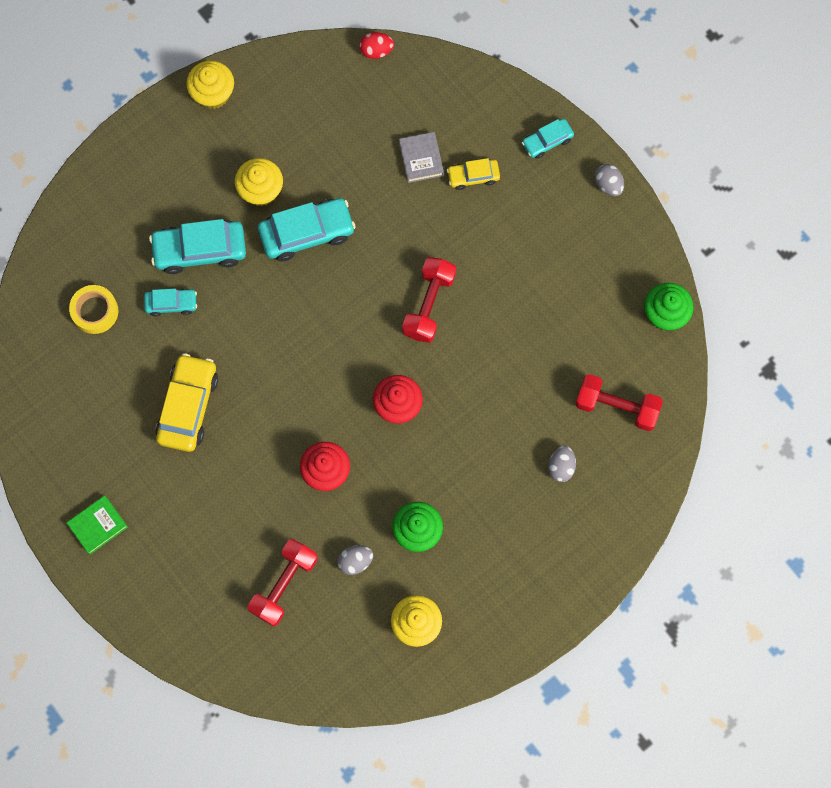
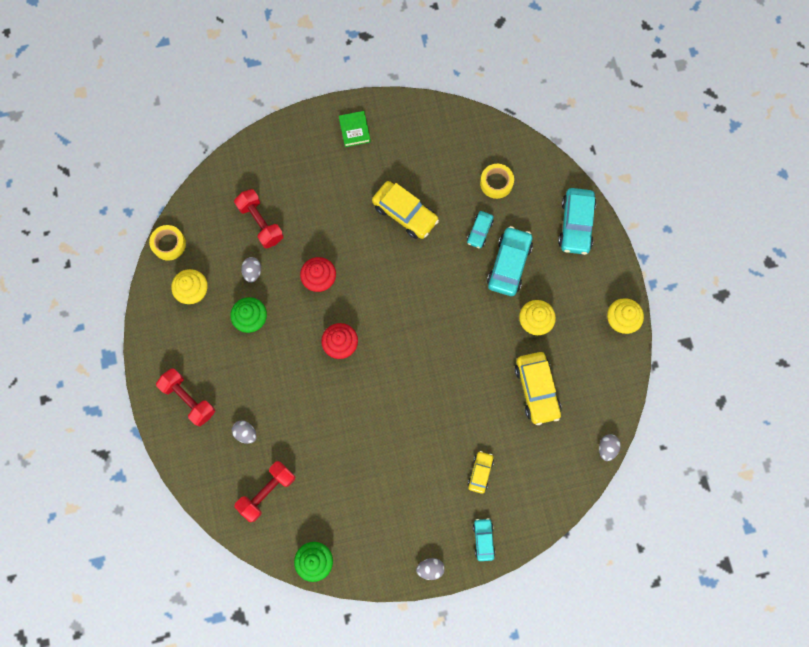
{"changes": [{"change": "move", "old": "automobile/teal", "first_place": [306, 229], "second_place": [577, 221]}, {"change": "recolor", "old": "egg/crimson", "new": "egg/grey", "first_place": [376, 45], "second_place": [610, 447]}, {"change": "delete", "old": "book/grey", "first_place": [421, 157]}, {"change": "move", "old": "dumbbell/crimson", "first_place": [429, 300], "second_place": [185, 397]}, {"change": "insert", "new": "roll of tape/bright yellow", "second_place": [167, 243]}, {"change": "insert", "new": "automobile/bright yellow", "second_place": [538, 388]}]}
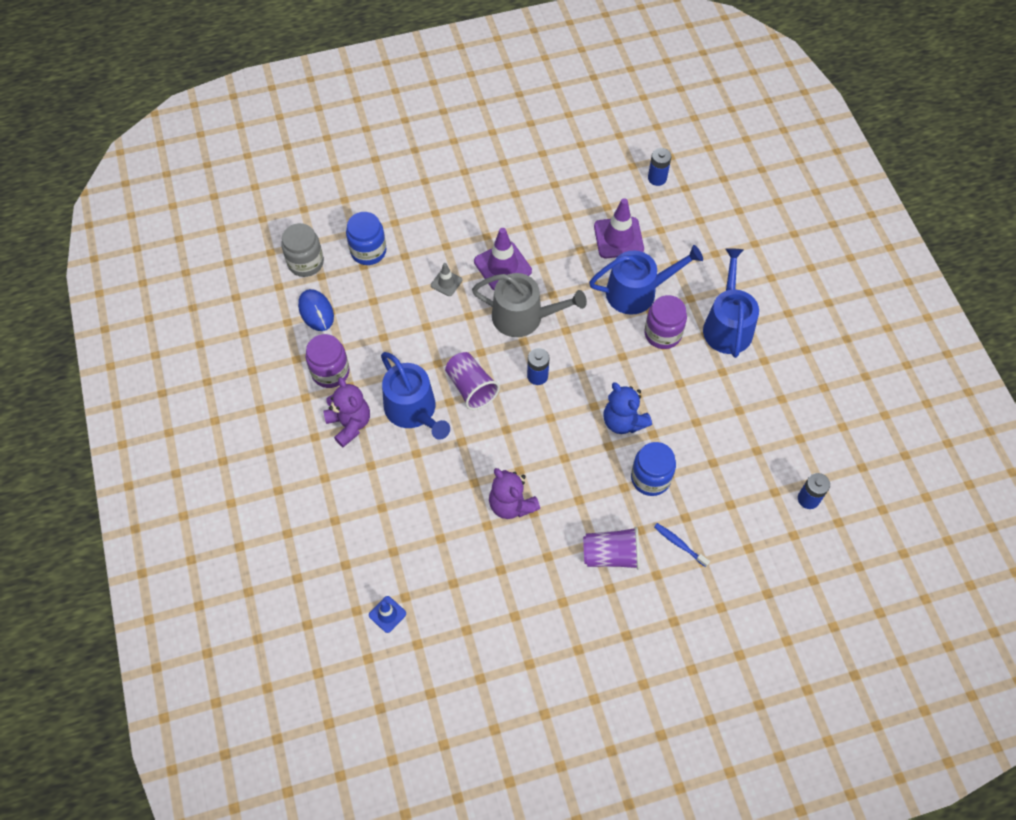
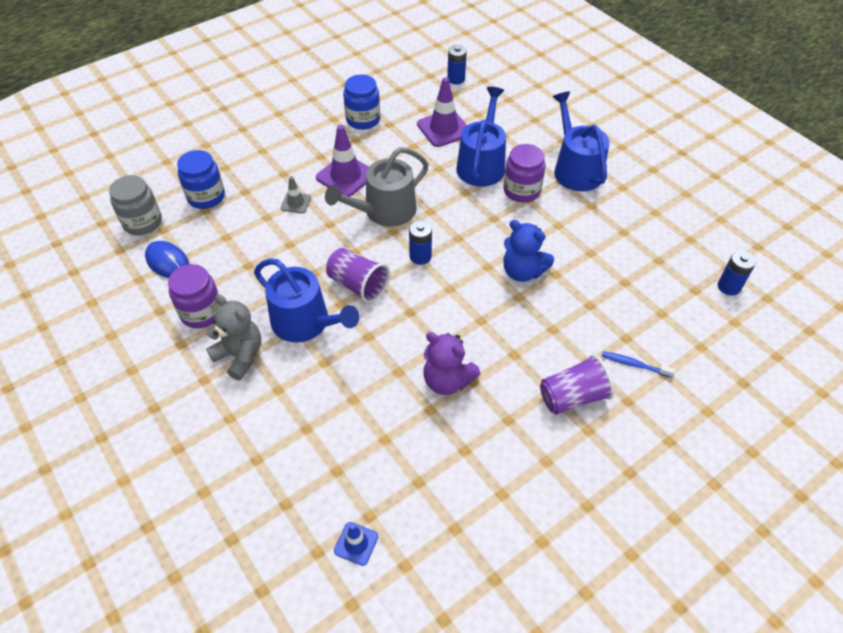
{"changes": [{"change": "recolor", "old": "teddy bear/purple", "new": "teddy bear/grey", "first_place": [346, 412], "second_place": [233, 337]}, {"change": "rotate", "old": "watering pot/grey", "first_place": [529, 305], "second_place": [377, 187], "degrees": 150}, {"change": "rotate", "old": "watering pot/cobalt", "first_place": [646, 280], "second_place": [481, 137], "degrees": -45}, {"change": "move", "old": "jam jar/cobalt", "first_place": [653, 469], "second_place": [361, 102]}]}
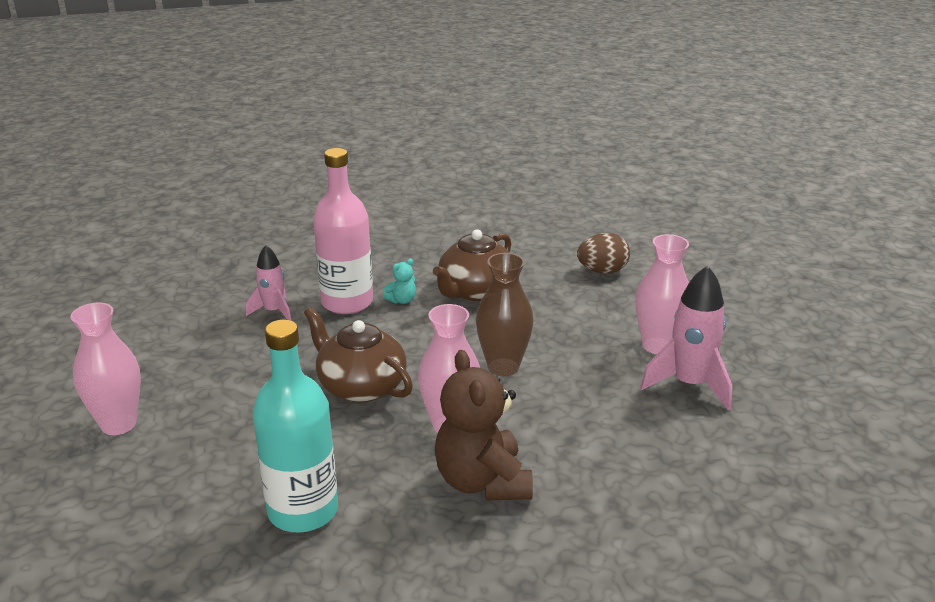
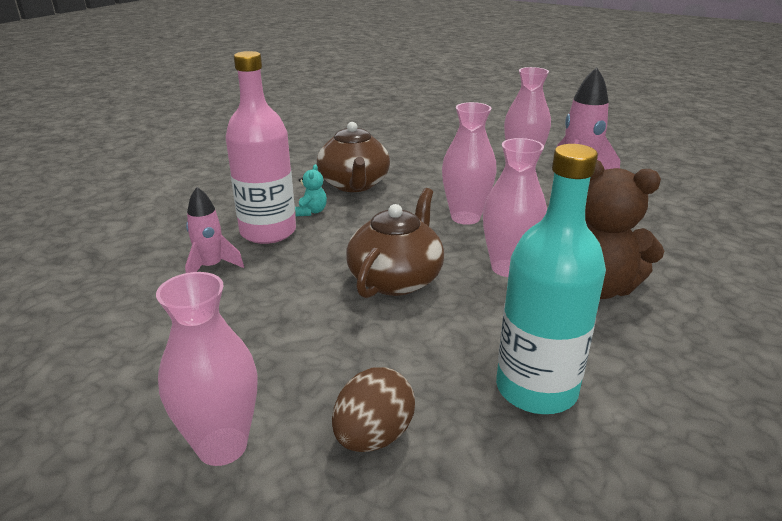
{"changes": [{"change": "rotate", "old": "teapot/dark brown", "first_place": [358, 355], "second_place": [395, 243], "degrees": 120}, {"change": "recolor", "old": "vase/dark brown", "new": "vase/rose-pink", "first_place": [505, 314], "second_place": [469, 163]}, {"change": "move", "old": "egg/dark brown", "first_place": [603, 253], "second_place": [373, 409]}]}
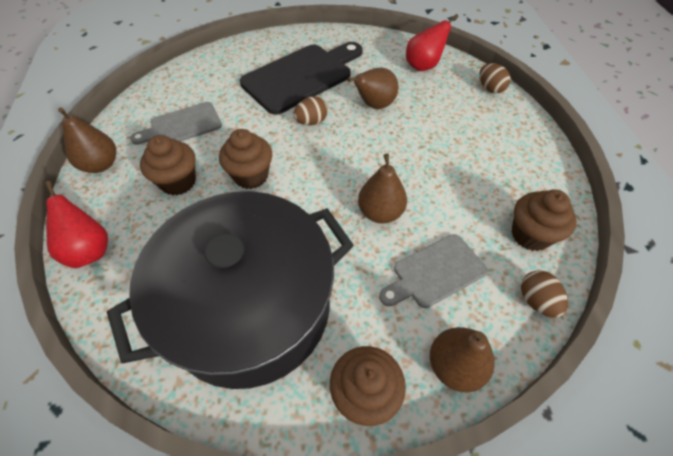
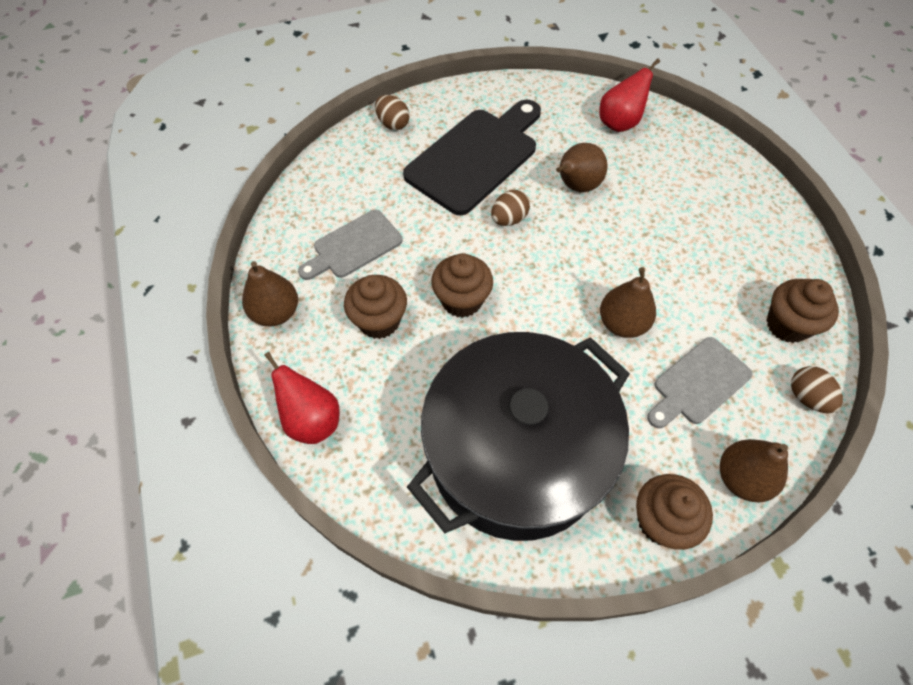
{"changes": [{"change": "move", "old": "egg/dark brown", "first_place": [495, 78], "second_place": [392, 112]}]}
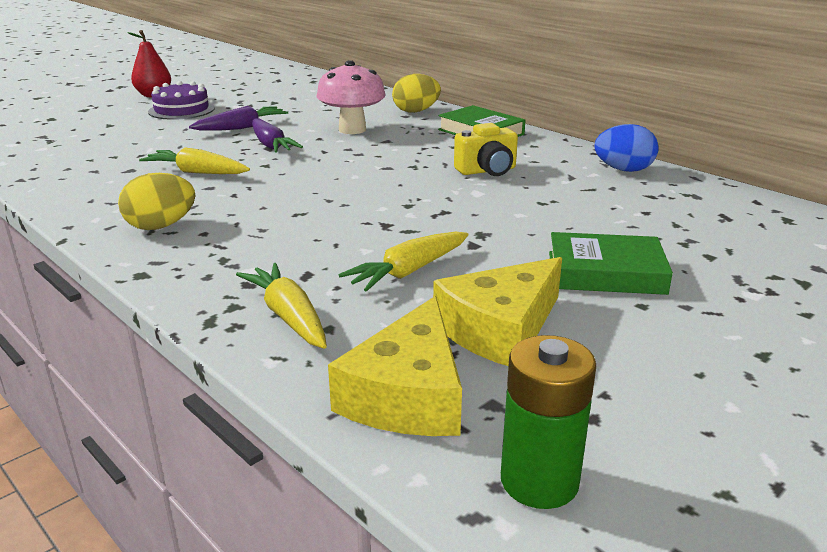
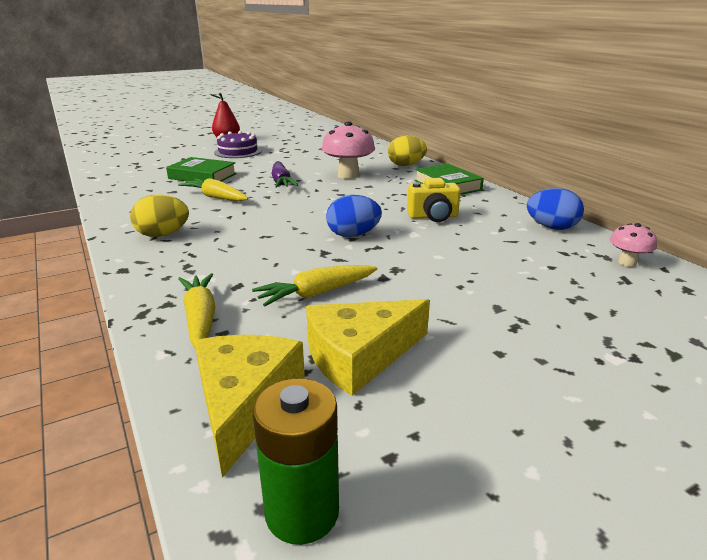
{"changes": [{"change": "delete", "old": "toy carrot/purple", "first_place": [238, 118]}, {"change": "rotate", "old": "cheese wedge/bright yellow", "first_place": [395, 366], "second_place": [249, 406], "degrees": 150}, {"change": "move", "old": "book/leaf-green", "first_place": [611, 263], "second_place": [201, 169]}, {"change": "insert", "new": "egg/cobalt", "second_place": [354, 216]}, {"change": "insert", "new": "toadstool/rose-pink", "second_place": [633, 245]}]}
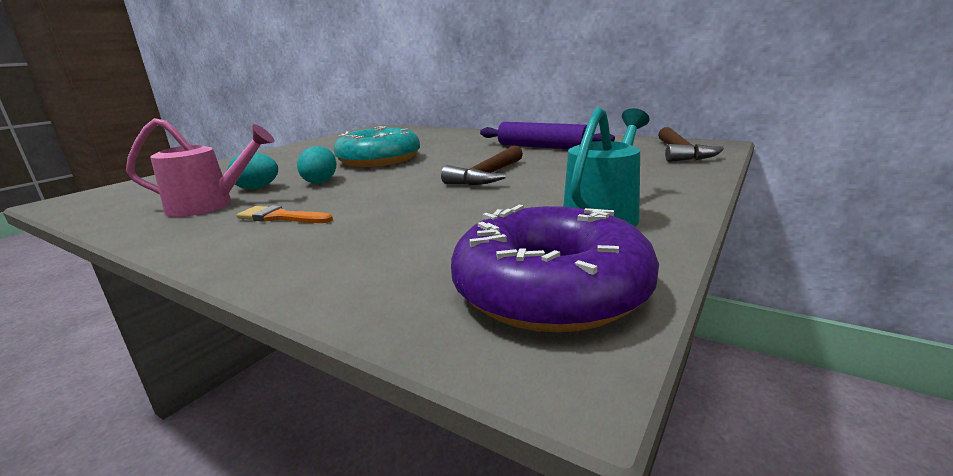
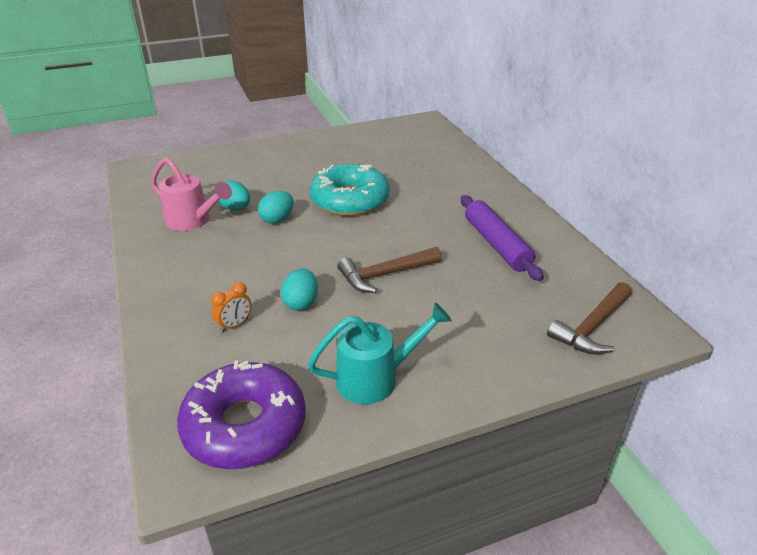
{"changes": [{"change": "delete", "old": "paint brush/orange", "first_place": [285, 214]}, {"change": "insert", "new": "clock/orange", "second_place": [231, 307]}, {"change": "insert", "new": "egg/teal", "second_place": [299, 289]}]}
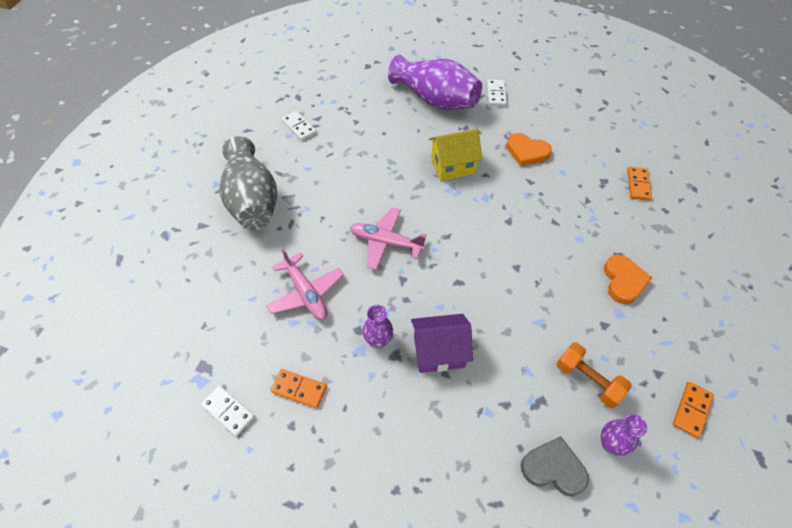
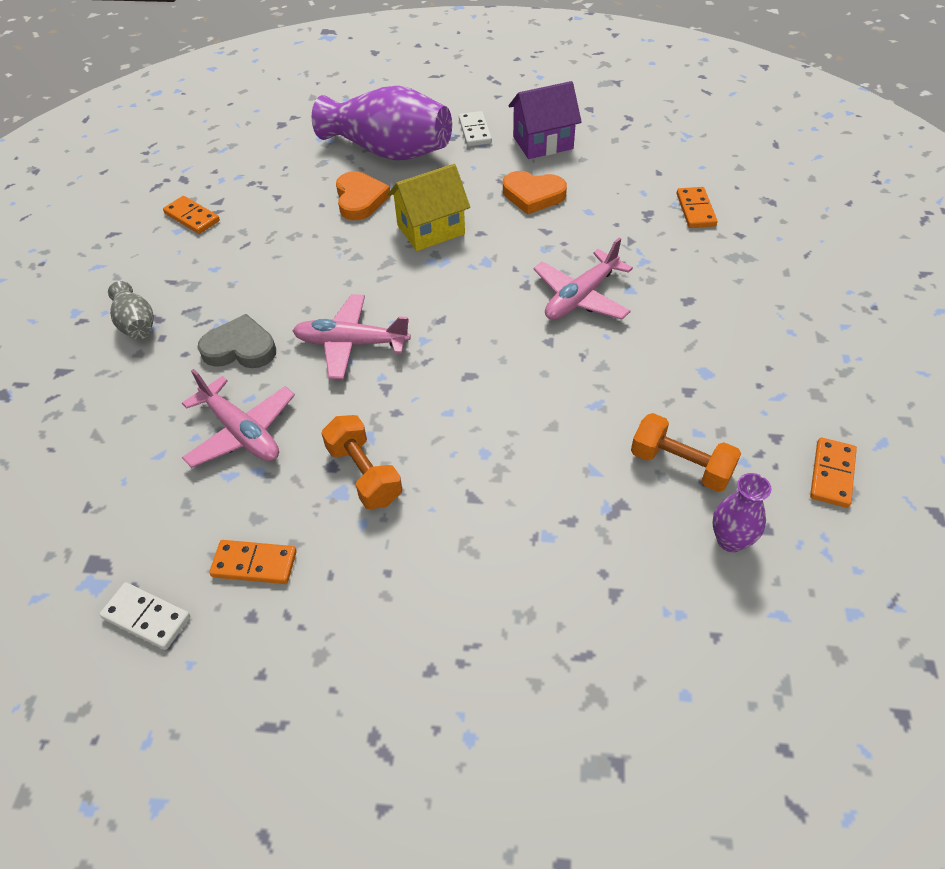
{"changes": [{"change": "resize", "old": "vase/grey", "first_place": [248, 183], "second_place": [131, 310], "factor": 0.47}, {"change": "recolor", "old": "domino tile/pure white", "new": "domino tile/orange", "first_place": [299, 126], "second_place": [191, 215]}, {"change": "replace", "old": "vase/purple", "new": "dumbbell/orange", "first_place": [378, 326], "second_place": [361, 462]}, {"change": "move", "old": "house/purple", "first_place": [442, 343], "second_place": [545, 120]}, {"change": "move", "old": "heart shape/grey", "first_place": [555, 466], "second_place": [237, 341]}, {"change": "move", "old": "heart shape/orange", "first_place": [628, 279], "second_place": [363, 195]}, {"change": "insert", "new": "toy plane/rose-pink", "second_place": [583, 278]}]}
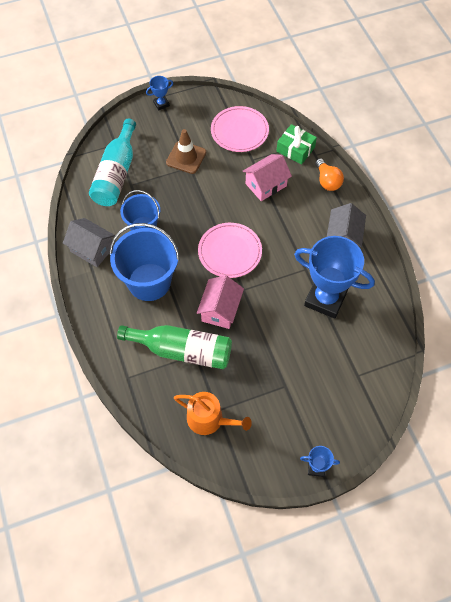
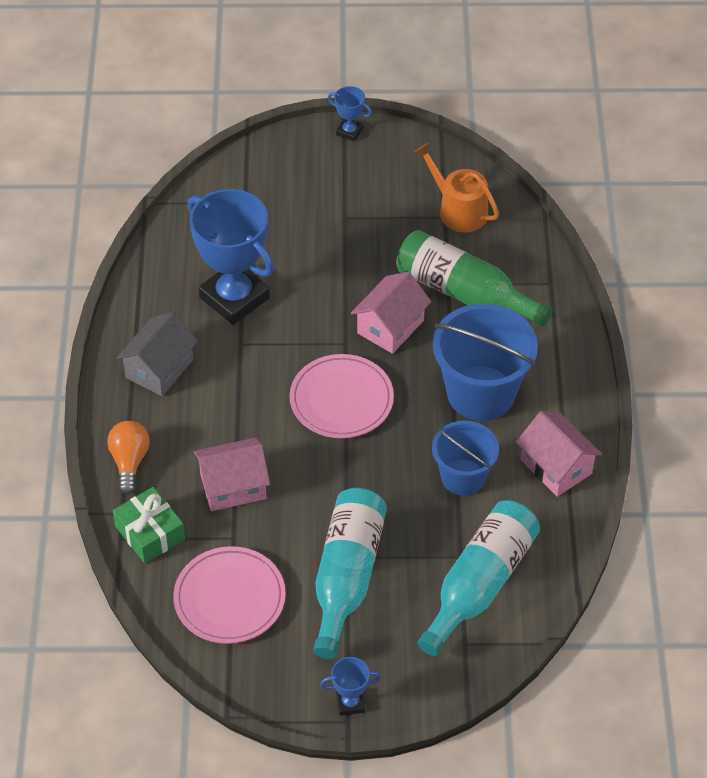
{"changes": [{"change": "recolor", "old": "house/grey", "new": "house/rose-pink", "first_place": [89, 242], "second_place": [559, 454]}, {"change": "replace", "old": "traffic cone/dark brown", "new": "drink bottle/teal", "first_place": [186, 151], "second_place": [350, 573]}]}
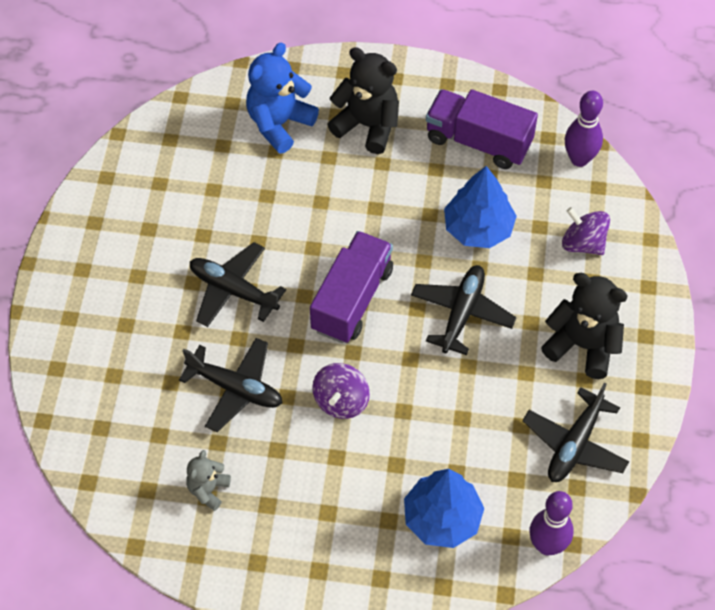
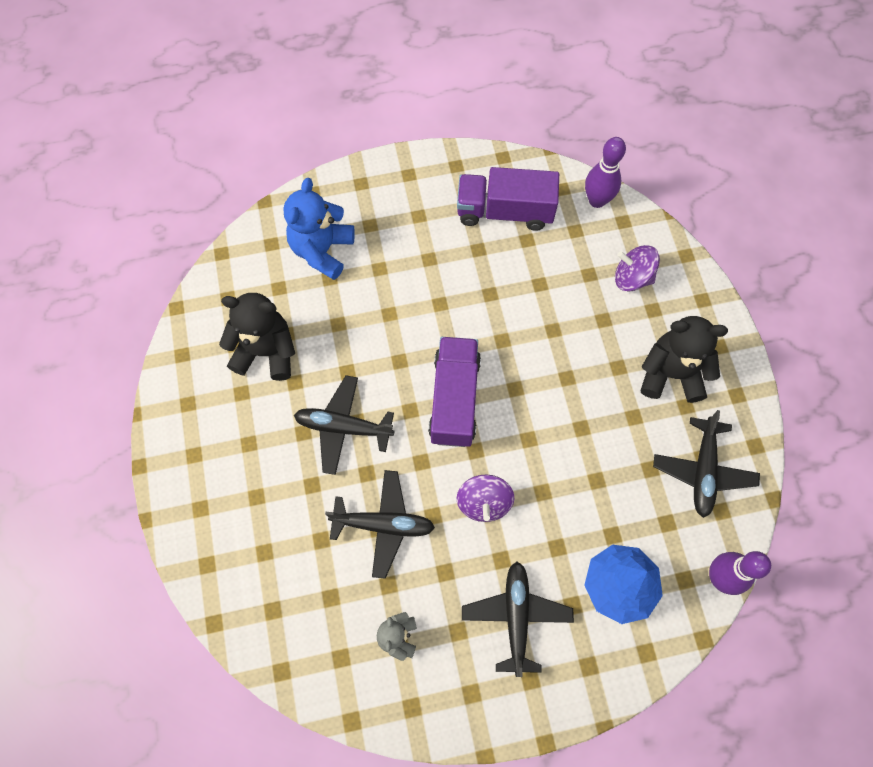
{"changes": [{"change": "move", "old": "teddy bear/black", "first_place": [363, 100], "second_place": [257, 337]}, {"change": "move", "old": "toy plane/black", "first_place": [463, 310], "second_place": [518, 619]}, {"change": "delete", "old": "tree/cobalt", "first_place": [480, 207]}]}
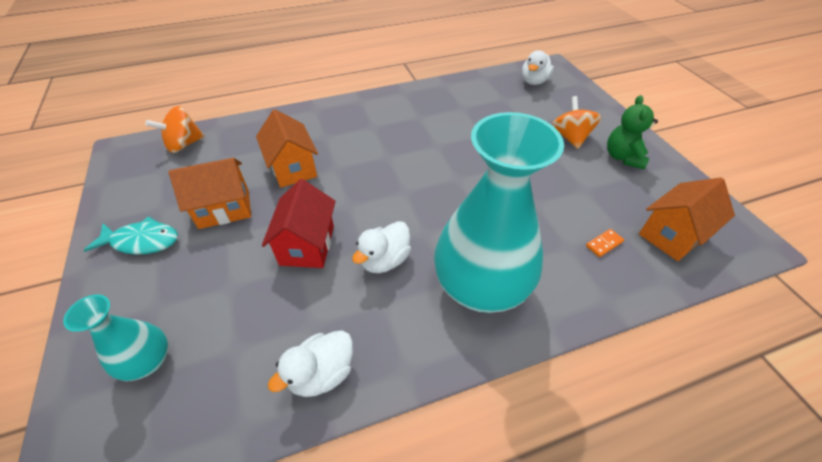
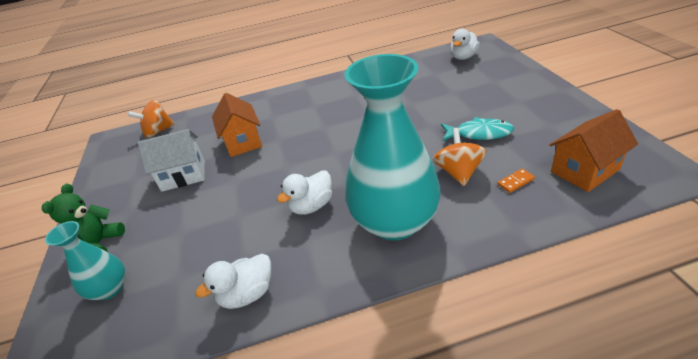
{"changes": [{"change": "move", "old": "fish/teal", "first_place": [131, 235], "second_place": [477, 129]}, {"change": "recolor", "old": "house/orange", "new": "house/pure white", "first_place": [210, 193], "second_place": [171, 160]}, {"change": "delete", "old": "house/crimson", "first_place": [299, 223]}, {"change": "move", "old": "spinning top/orange", "first_place": [576, 122], "second_place": [460, 157]}, {"change": "move", "old": "teddy bear/leaf-green", "first_place": [632, 132], "second_place": [83, 218]}]}
